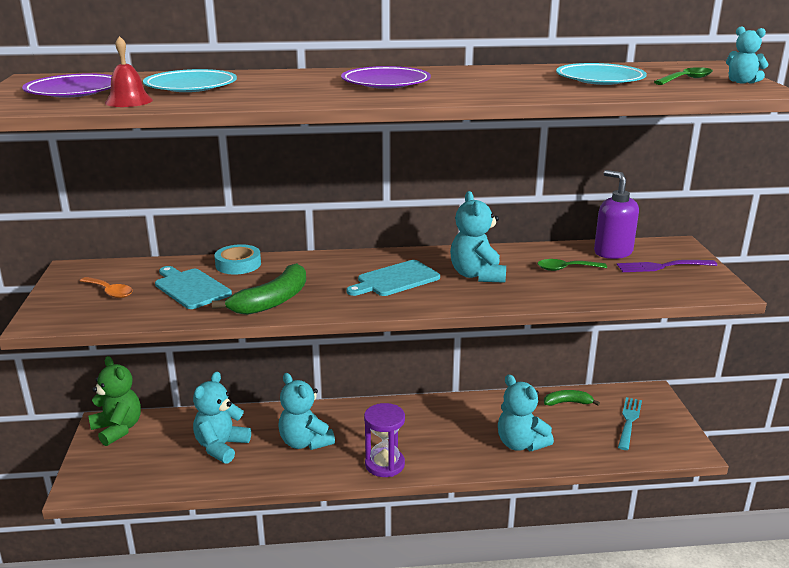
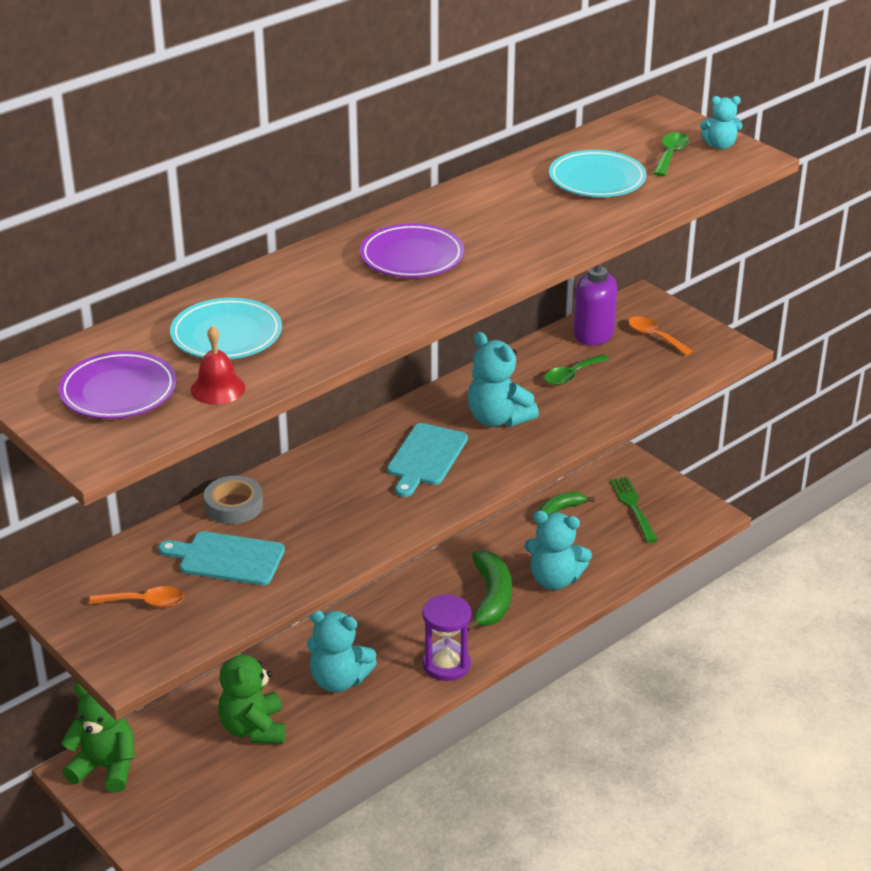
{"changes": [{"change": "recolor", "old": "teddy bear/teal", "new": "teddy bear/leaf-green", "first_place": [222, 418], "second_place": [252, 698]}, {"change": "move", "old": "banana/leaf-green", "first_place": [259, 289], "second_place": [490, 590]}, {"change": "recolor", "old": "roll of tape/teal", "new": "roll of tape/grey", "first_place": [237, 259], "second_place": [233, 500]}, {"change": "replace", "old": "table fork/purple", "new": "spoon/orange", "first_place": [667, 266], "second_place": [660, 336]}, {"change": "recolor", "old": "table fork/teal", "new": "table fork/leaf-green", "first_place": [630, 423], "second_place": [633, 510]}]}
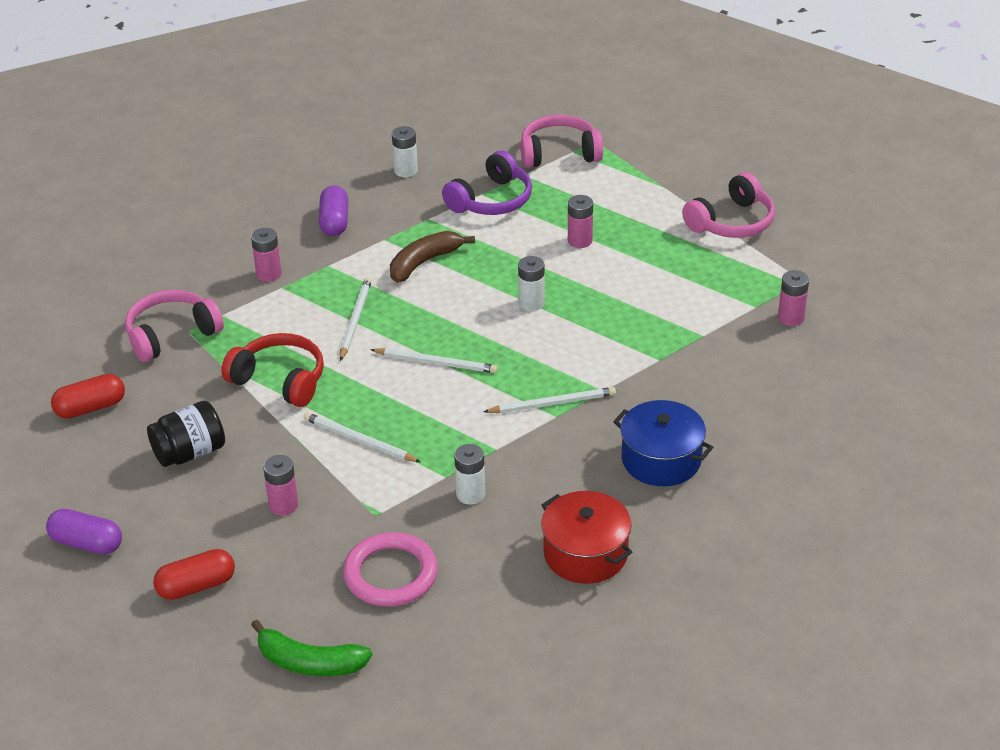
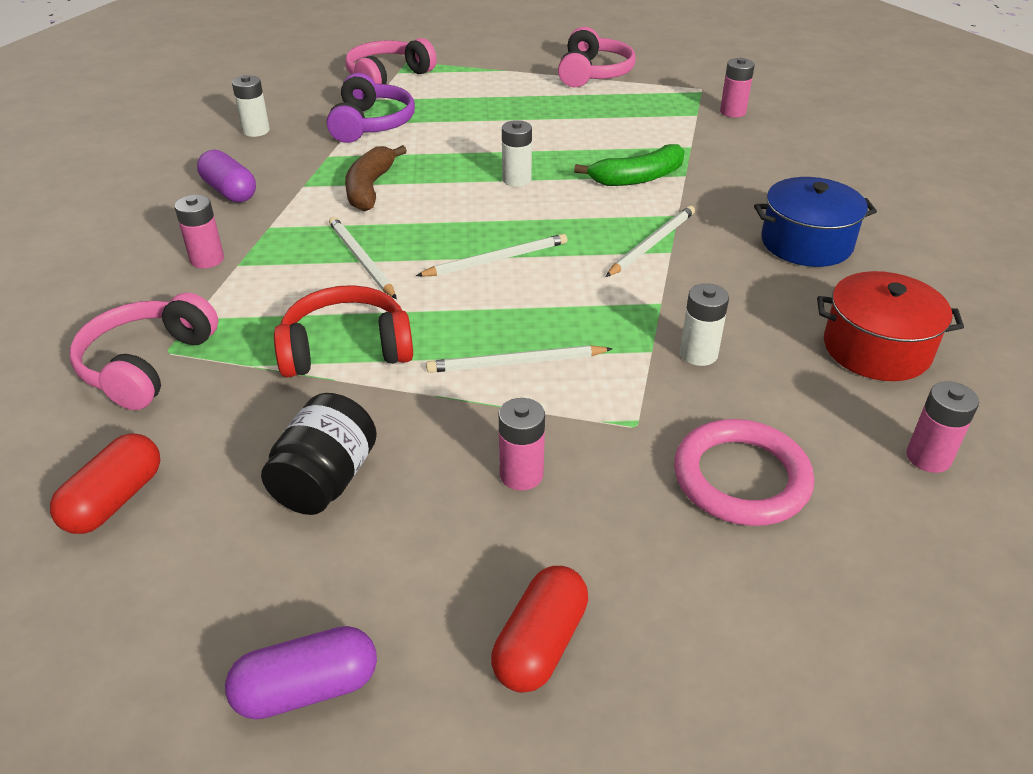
{"changes": [{"change": "move", "old": "banana/leaf-green", "first_place": [312, 648], "second_place": [629, 165]}, {"change": "move", "old": "AA battery/rose-pink", "first_place": [580, 221], "second_place": [942, 427]}]}
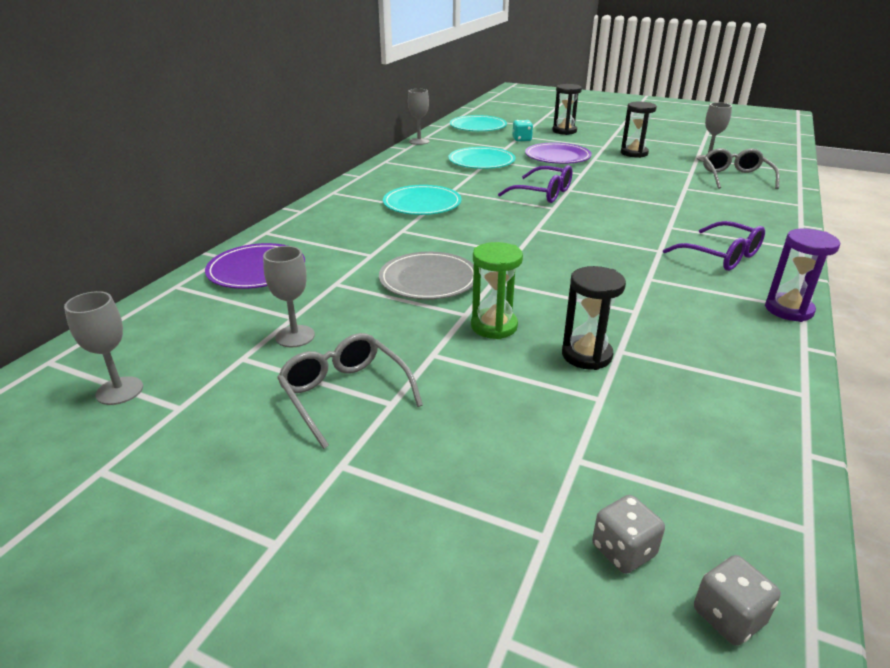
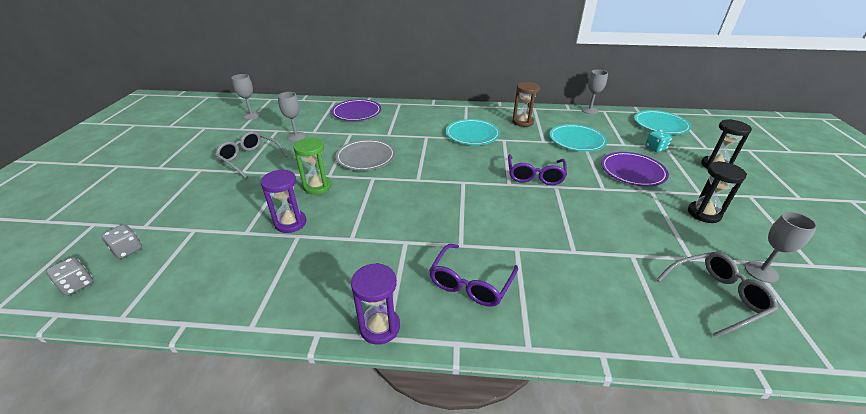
{"changes": [{"change": "rotate", "old": "spectacles/grey", "first_place": [350, 391], "second_place": [251, 154], "degrees": -90}, {"change": "recolor", "old": "hourglass/black", "new": "hourglass/purple", "first_place": [594, 318], "second_place": [283, 201]}, {"change": "insert", "new": "hourglass/dark brown", "second_place": [526, 104]}]}
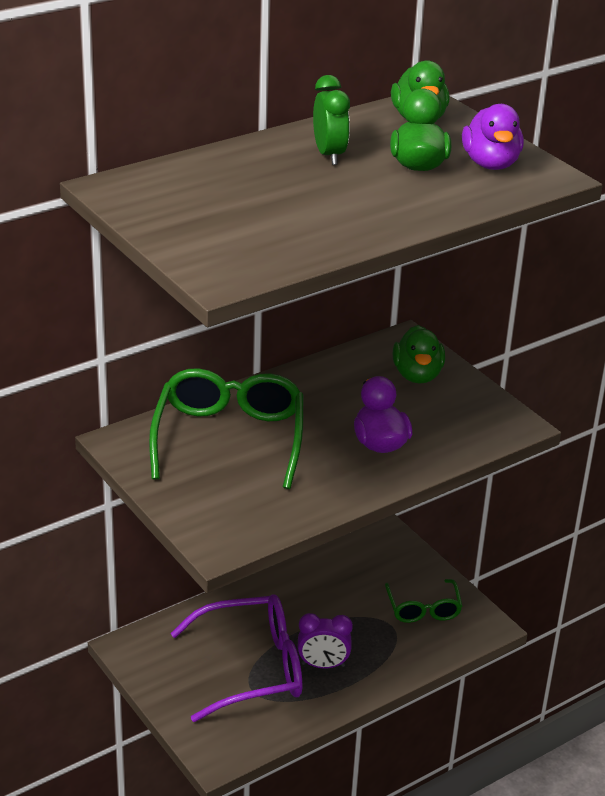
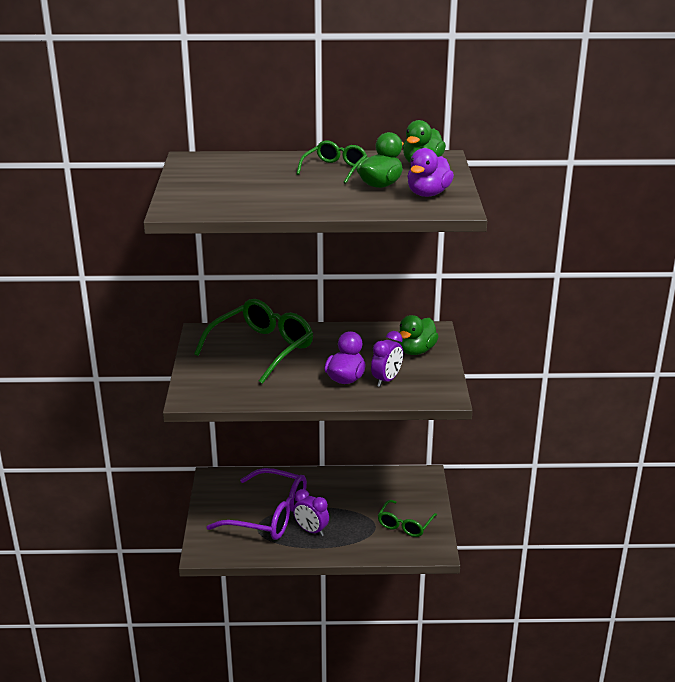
{"changes": [{"change": "replace", "old": "clock/leaf-green", "new": "spectacles/leaf-green", "first_place": [331, 120], "second_place": [332, 162]}, {"change": "insert", "new": "clock/purple", "second_place": [387, 359]}]}
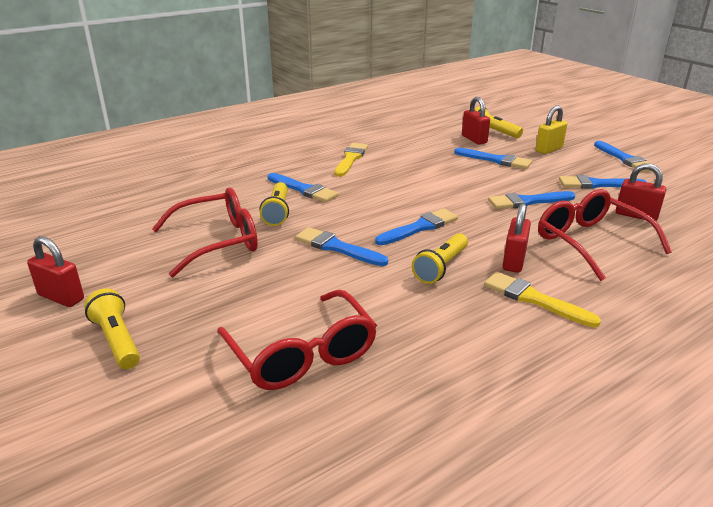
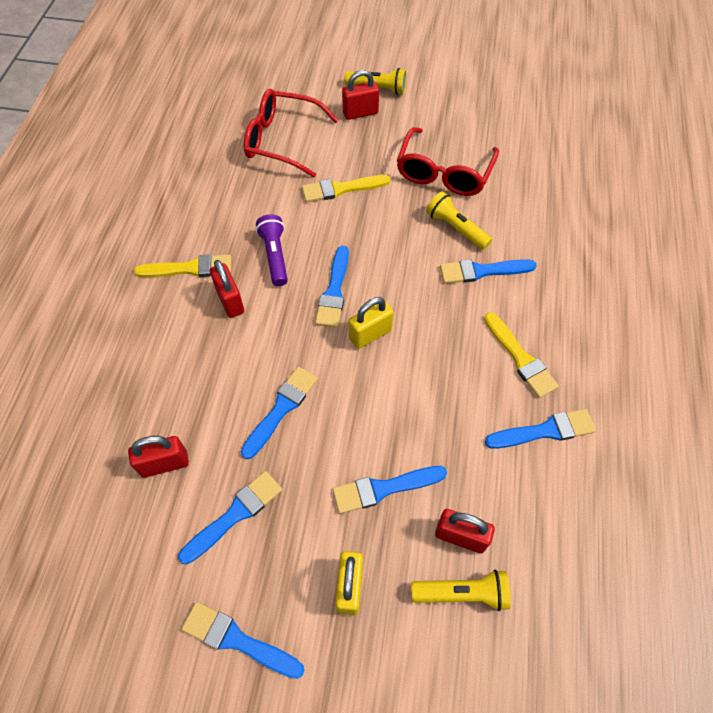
{"changes": [{"change": "move", "old": "lock/crimson", "first_place": [55, 271], "second_place": [360, 95]}, {"change": "move", "old": "paint brush/cobalt", "first_place": [341, 246], "second_place": [540, 429]}, {"change": "recolor", "old": "flashlight/bright yellow", "new": "flashlight/purple", "first_place": [440, 258], "second_place": [272, 250]}, {"change": "delete", "old": "spectacles/crimson", "first_place": [605, 235]}, {"change": "insert", "new": "paint brush/bright yellow", "second_place": [346, 188]}, {"change": "insert", "new": "lock/bright yellow", "second_place": [371, 323]}]}
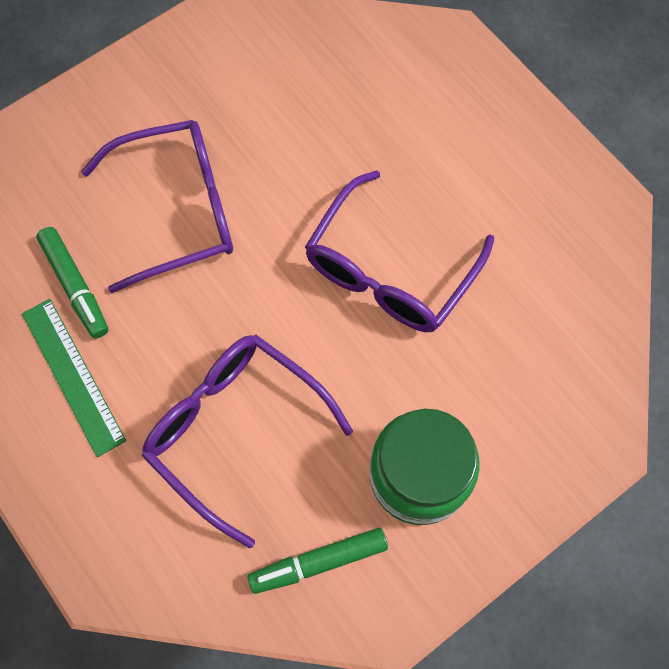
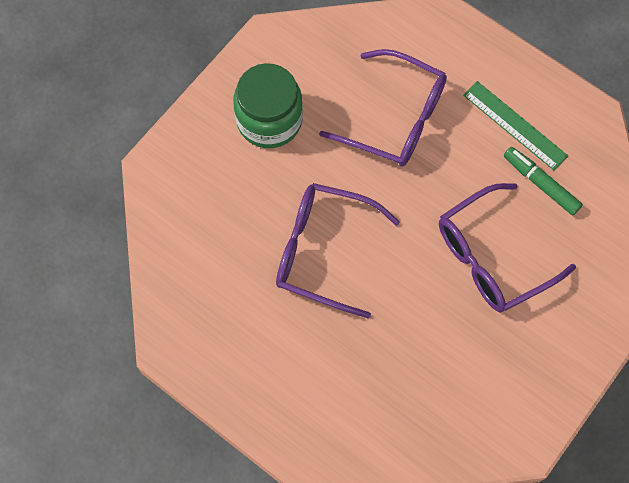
{"changes": [{"change": "delete", "old": "marker/leaf-green", "first_place": [318, 561]}, {"change": "rotate", "old": "spectacles/purple", "first_place": [399, 251], "second_place": [338, 250], "degrees": -90}]}
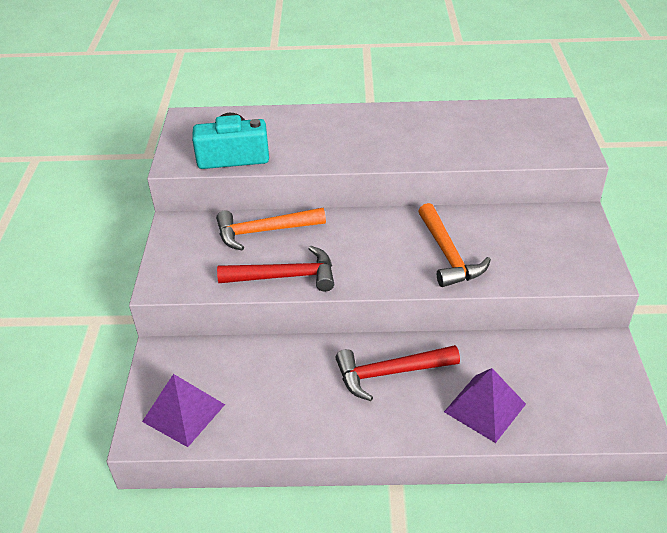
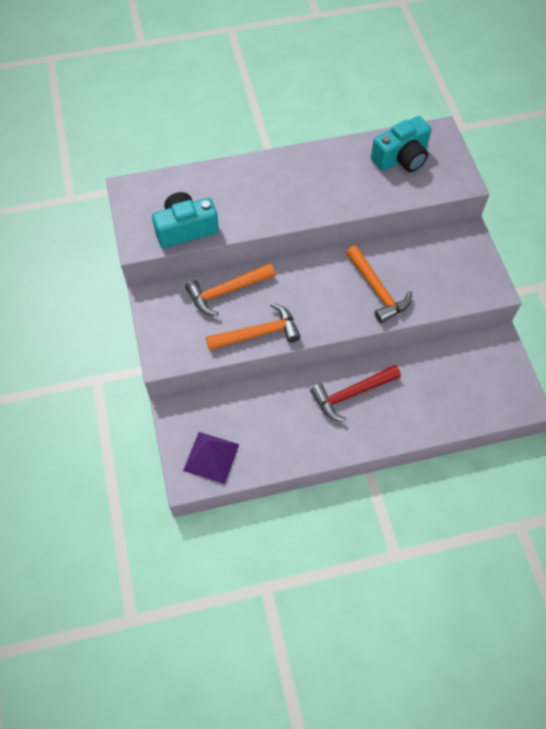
{"changes": [{"change": "recolor", "old": "hammer/crimson", "new": "hammer/orange", "first_place": [275, 269], "second_place": [253, 327]}, {"change": "delete", "old": "pyramid shape/purple", "first_place": [485, 405]}, {"change": "insert", "new": "photo camera/teal", "second_place": [401, 144]}]}
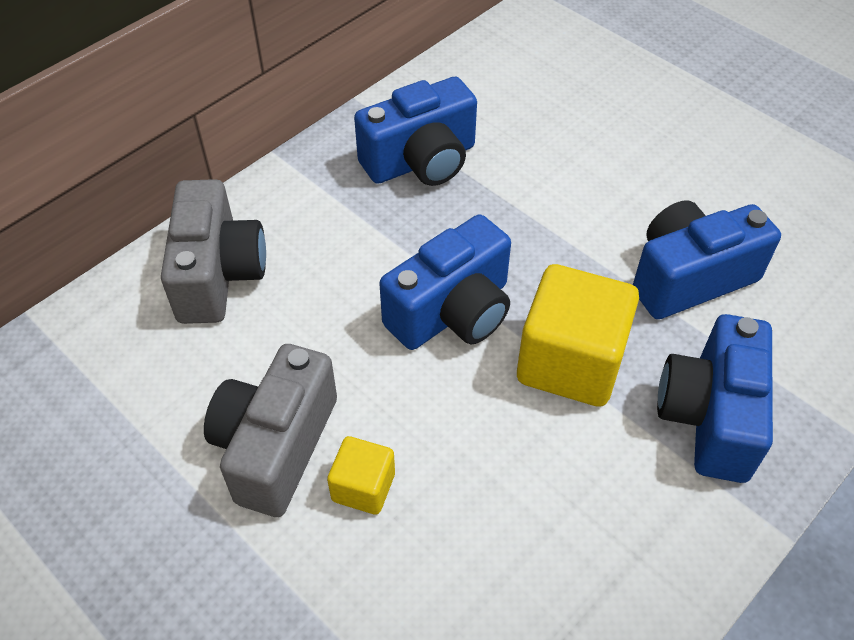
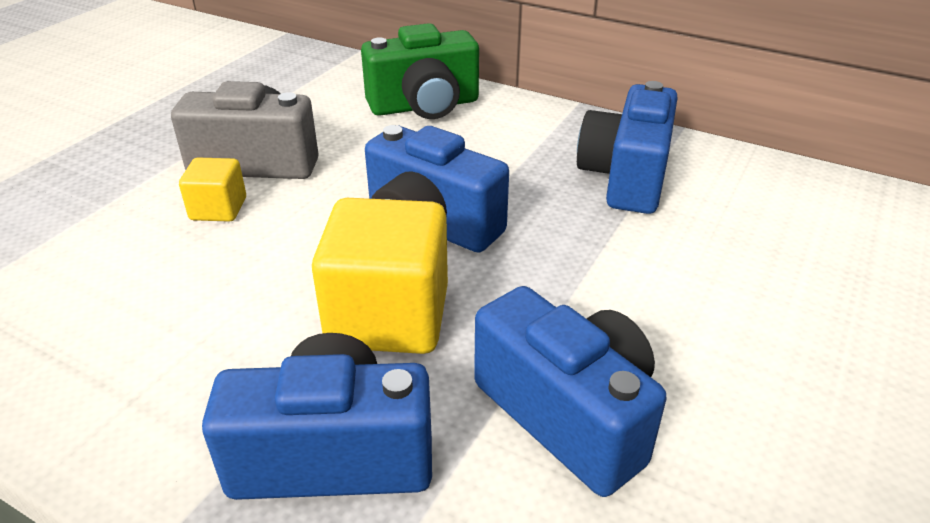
{"changes": [{"change": "recolor", "old": "photo camera/grey", "new": "photo camera/leaf-green", "first_place": [213, 251], "second_place": [420, 71]}, {"change": "rotate", "old": "photo camera/cobalt", "first_place": [415, 131], "second_place": [627, 147], "degrees": 60}]}
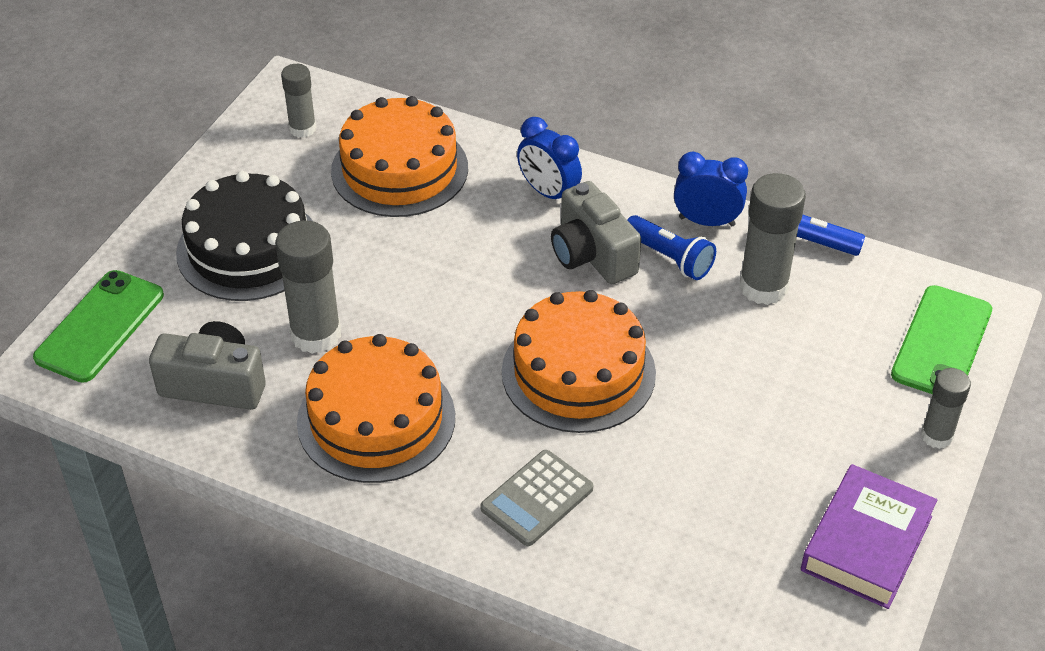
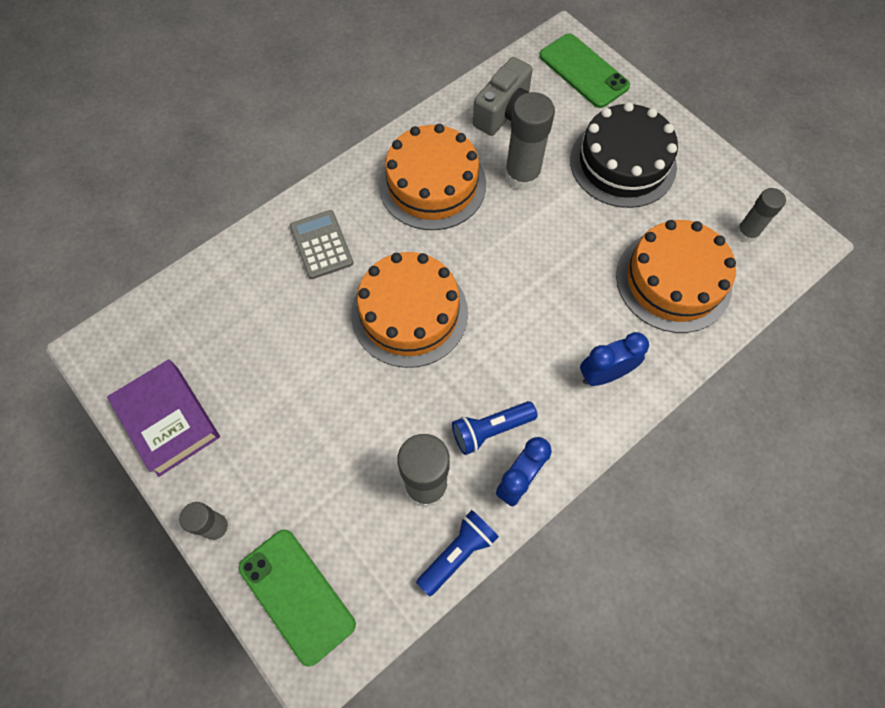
{"changes": [{"change": "delete", "old": "photo camera/grey", "first_place": [596, 232]}]}
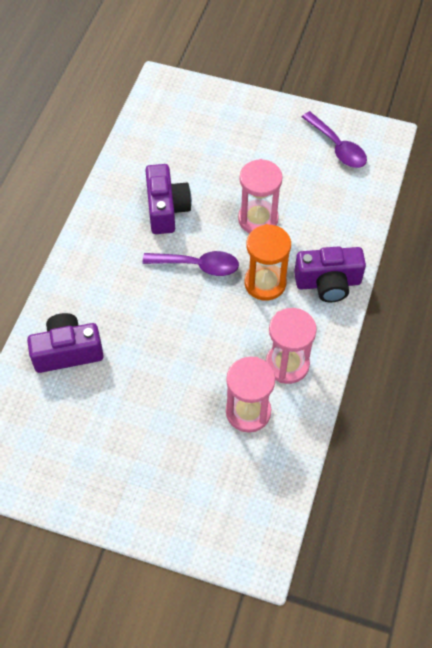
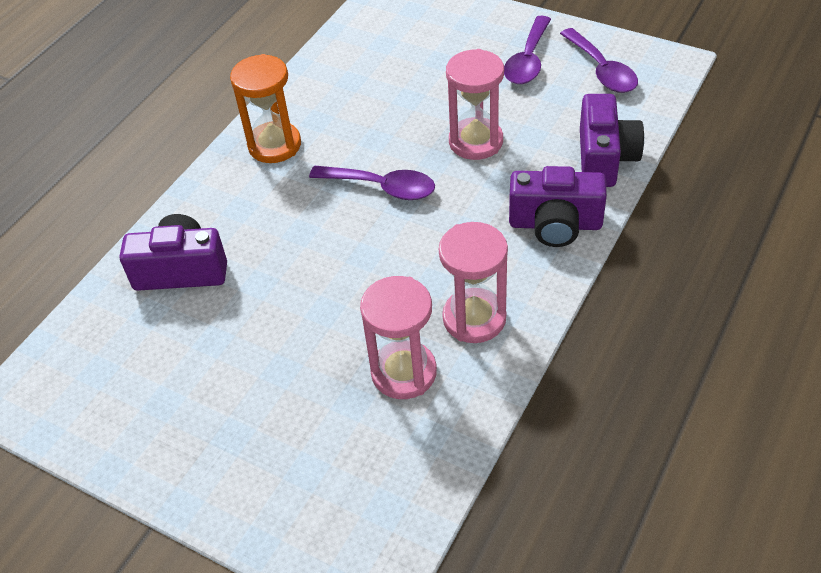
{"changes": [{"change": "move", "old": "photo camera/purple", "first_place": [168, 199], "second_place": [612, 140]}, {"change": "move", "old": "hourglass/orange", "first_place": [268, 262], "second_place": [265, 108]}, {"change": "insert", "new": "spoon/purple", "second_place": [527, 49]}]}
